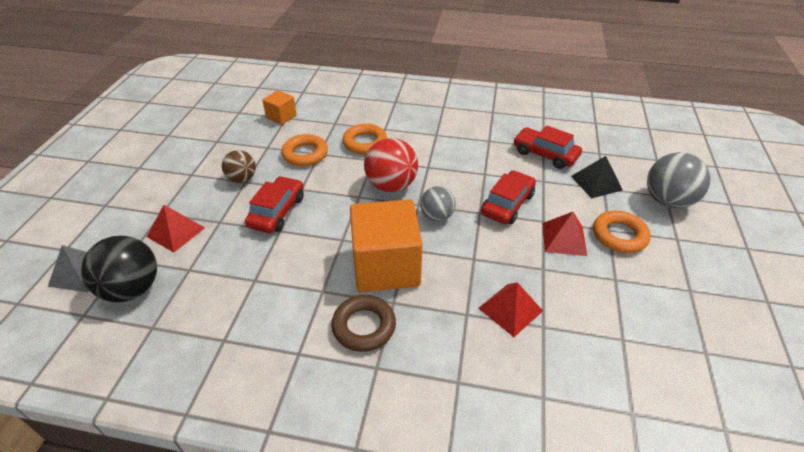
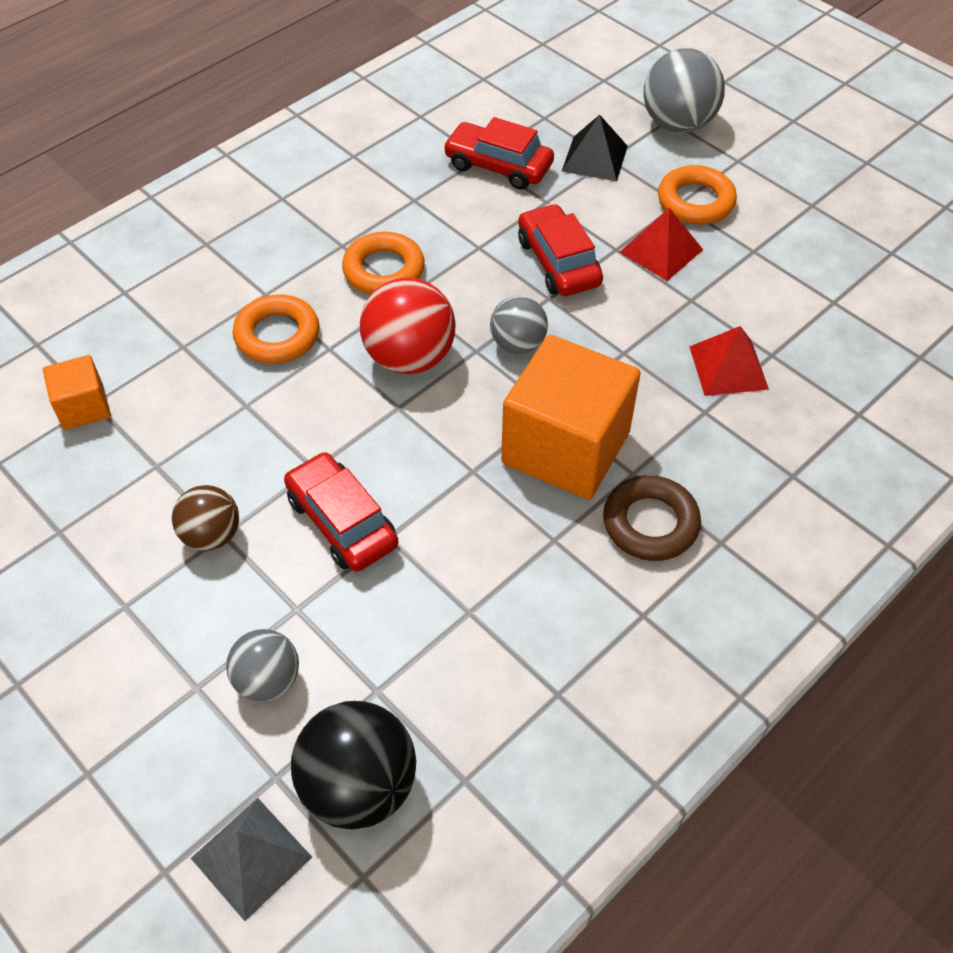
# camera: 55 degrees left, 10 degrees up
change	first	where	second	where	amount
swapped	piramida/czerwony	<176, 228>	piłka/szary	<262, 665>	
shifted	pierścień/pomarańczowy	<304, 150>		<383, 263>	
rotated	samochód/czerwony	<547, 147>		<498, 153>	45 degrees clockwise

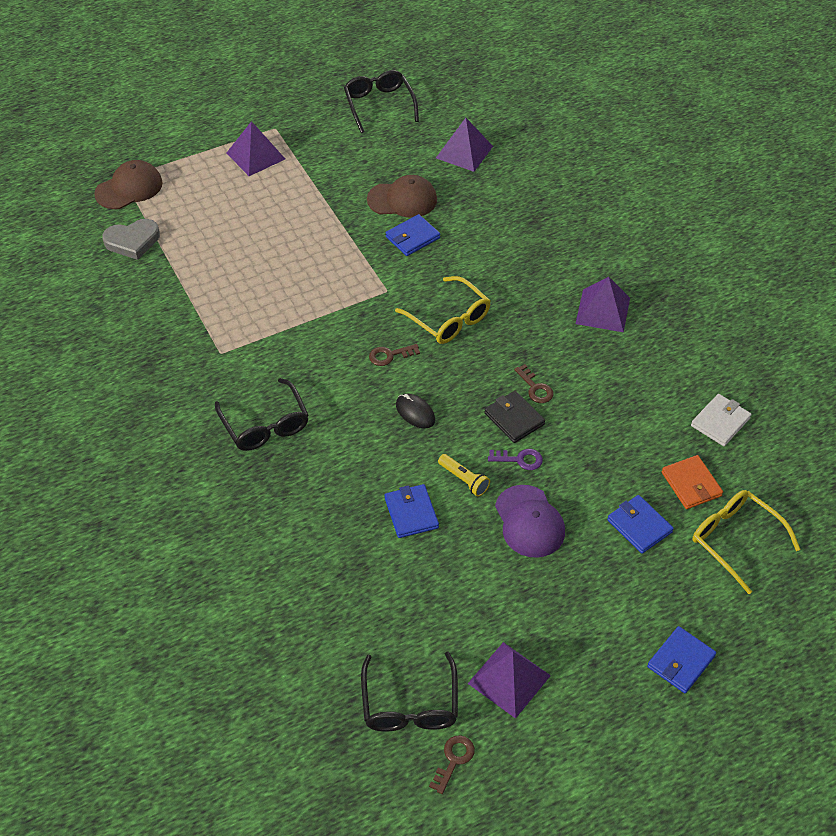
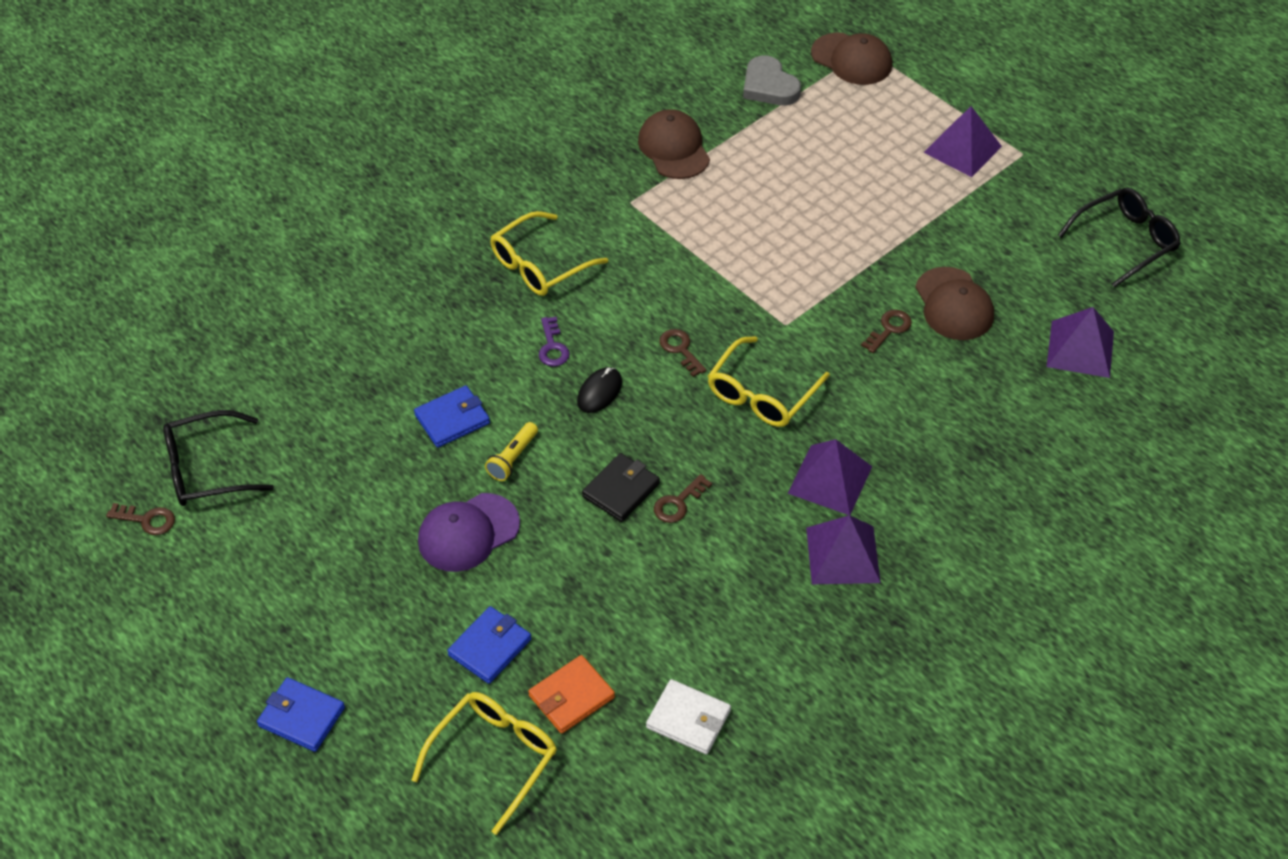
# camera: 75 degrees right, 0 degrees up
change	first	where	second	where	amount
repainted	okulary/czarny	<262, 414>	okulary/żółty	<549, 253>	
swapped	portfel/niebieski	<413, 235>	klucz/brązowy	<886, 331>	
shifted	piramida/fioletowy	<509, 680>		<830, 477>	
shifted	klucz/fioletowy	<515, 459>		<554, 342>	
new			czapka/brązowy	<674, 144>	

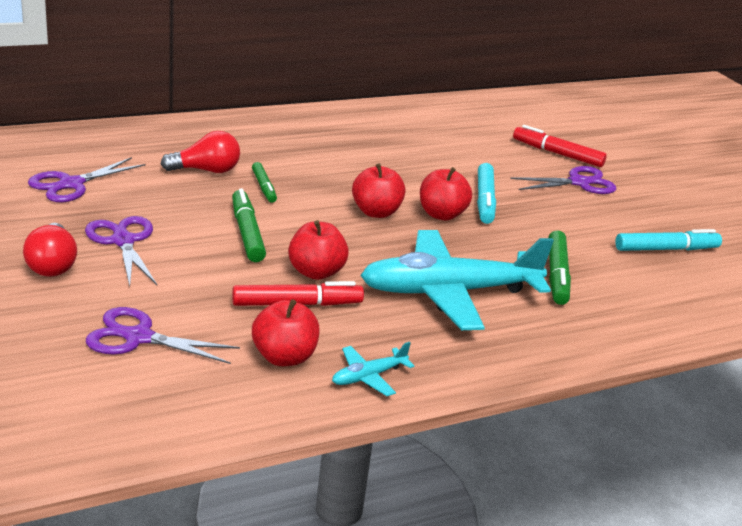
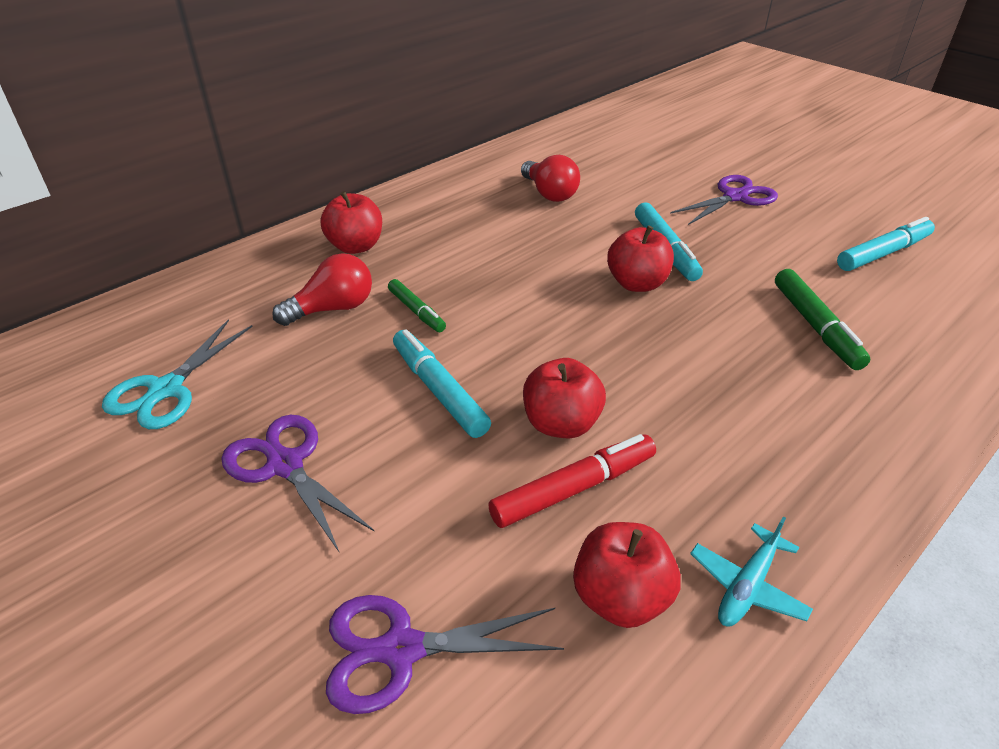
# camera: 15 degrees left, 10 degrees up
change	first	where	second	where	amount
shifted	żarówka/czerwony	<50, 250>		<550, 178>	
repainted	nożyczki/fioletowy	<86, 180>	nożyczki/turkusowy	<177, 374>	
repainted	flamaster/zielony	<249, 225>	flamaster/turkusowy	<442, 383>	
shifted	jabłko/czerwony	<379, 190>		<351, 222>	
gone	samolot/turkusowy	<457, 280>			
gone	flamaster/czerwony	<560, 146>			

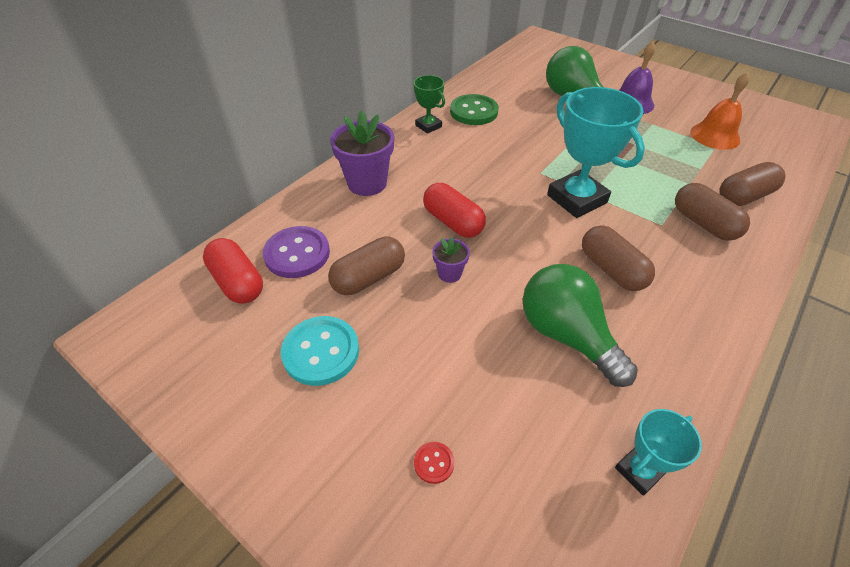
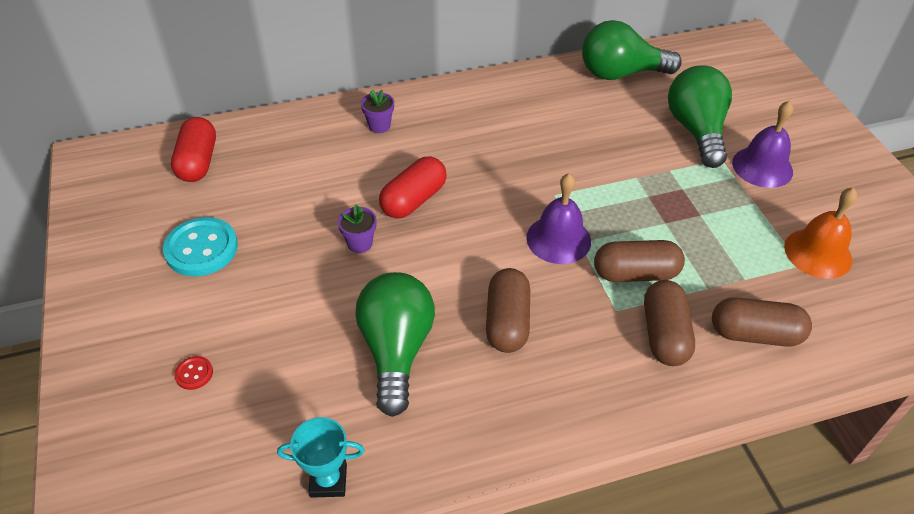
# camera: 35 degrees right, 0 degrees up
change	first	where	second	where	amount
gone	guzik/fioletowy	<296, 252>			
shifted	kapsułka/brązowy	<366, 265>		<639, 261>	
scaled	doniczka/fioletowy	<362, 153>		<377, 111>	x0.51
gone	puchar/zielony	<429, 104>			
rotated	kapsułka/czerwony	<454, 210>		<413, 187>	45 degrees clockwise
gone	guzik/zielony	<474, 109>			
swapped	puchar/turkusowy	<596, 152>	dzwonek/fioletowy	<558, 218>	
new			żarówka/zielony	<632, 50>	

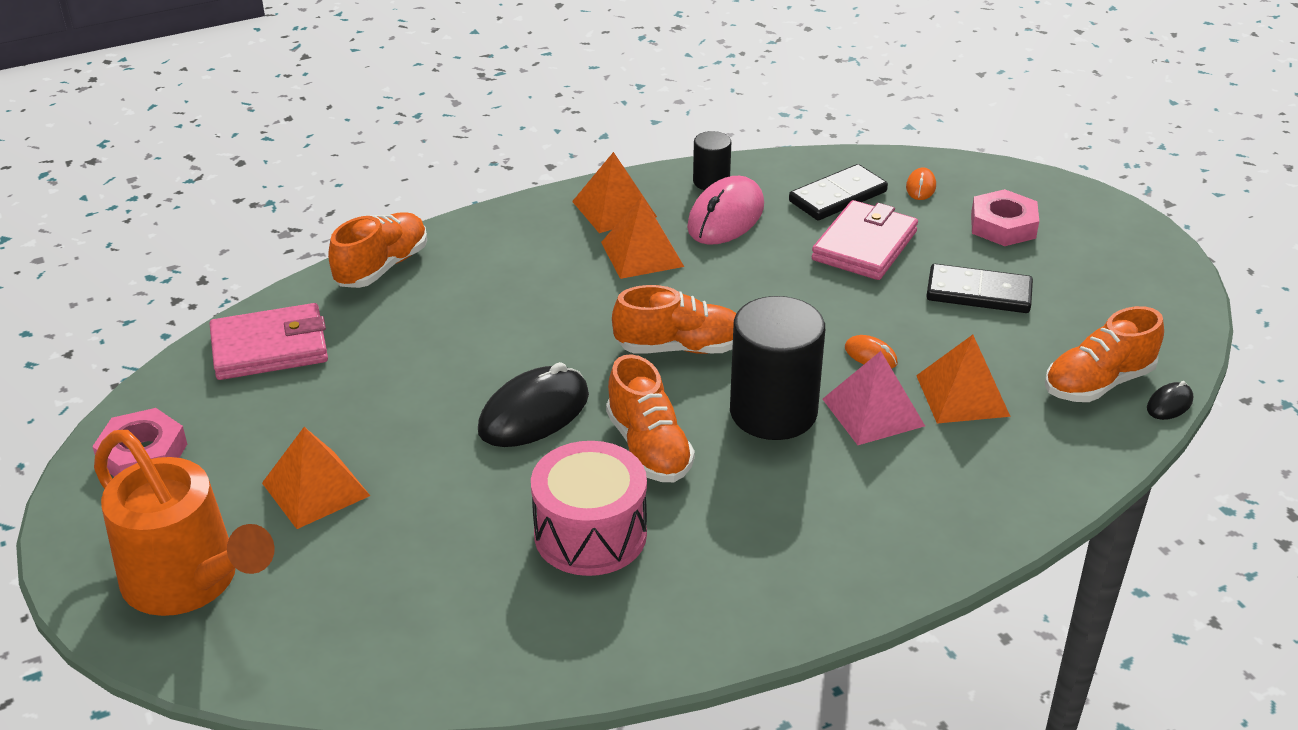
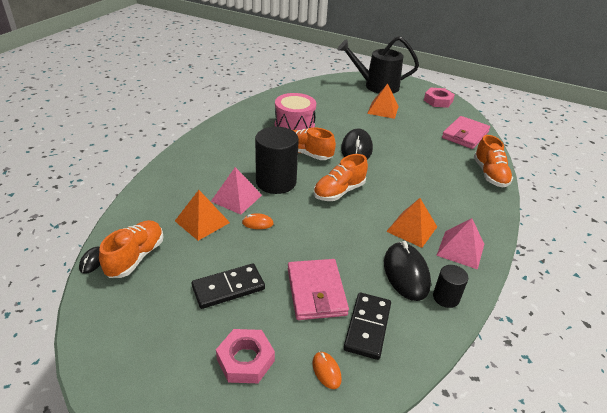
# camera: 140 degrees right, 0 degrees up
change	first	where	second	where	amount
repainted	konewka/pomarańczowy	<184, 523>	konewka/czarny	<378, 65>	
repainted	piramida/pomarańczowy	<614, 192>	piramida/różowy	<460, 244>	
repainted	myszka/różowy	<725, 210>	myszka/czarny	<407, 271>	

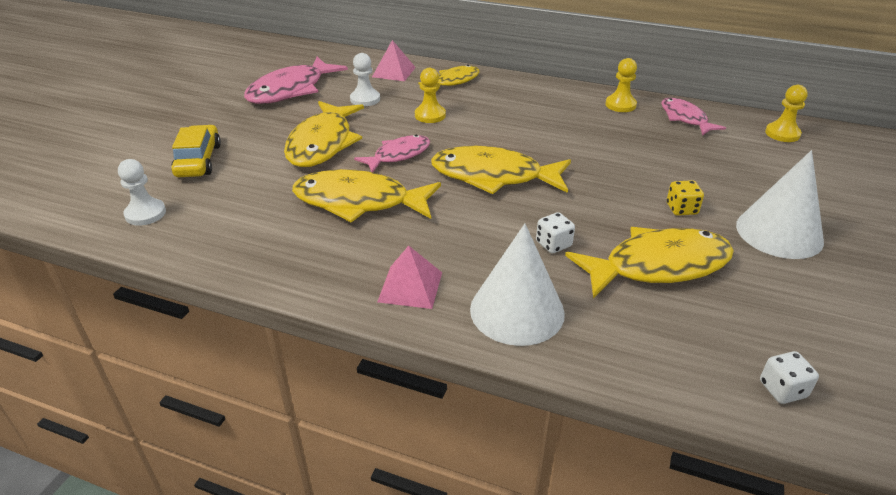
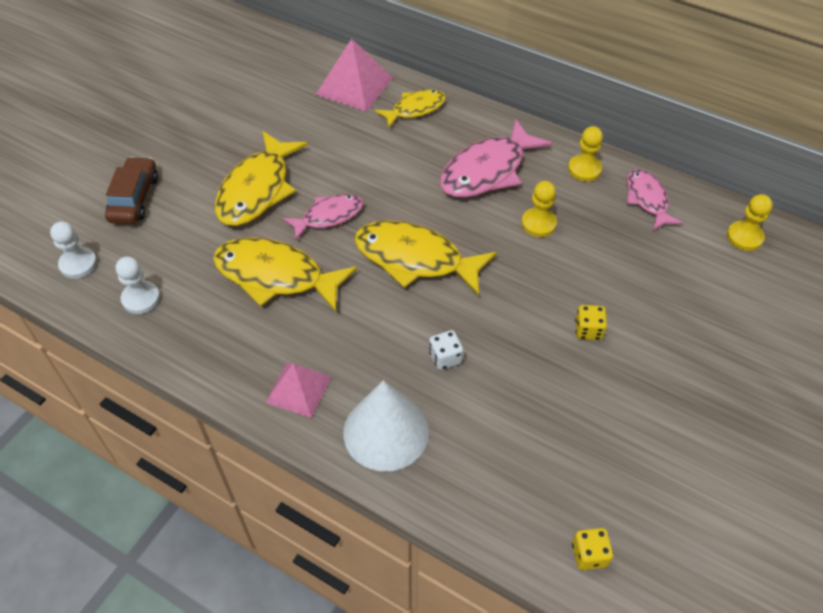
# camera: 10 degrees right, 15 degrees up
change	first	where	second	where	amount
repainted	samochód/żółty	<196, 151>	samochód/brązowy	<131, 190>	
shifted	ryba/różowy	<296, 80>		<496, 158>	
shifted	pionek/biały	<365, 79>		<138, 285>	
scaled	piramida/różowy	<394, 60>		<354, 75>	x1.53
shifted	pionek/żółty	<430, 95>		<539, 209>	
gone	ryba/żółty	<649, 263>			
gone	stożek/biały	<780, 204>			
repainted	kostka do gry/biały	<789, 377>	kostka do gry/żółty	<592, 549>	

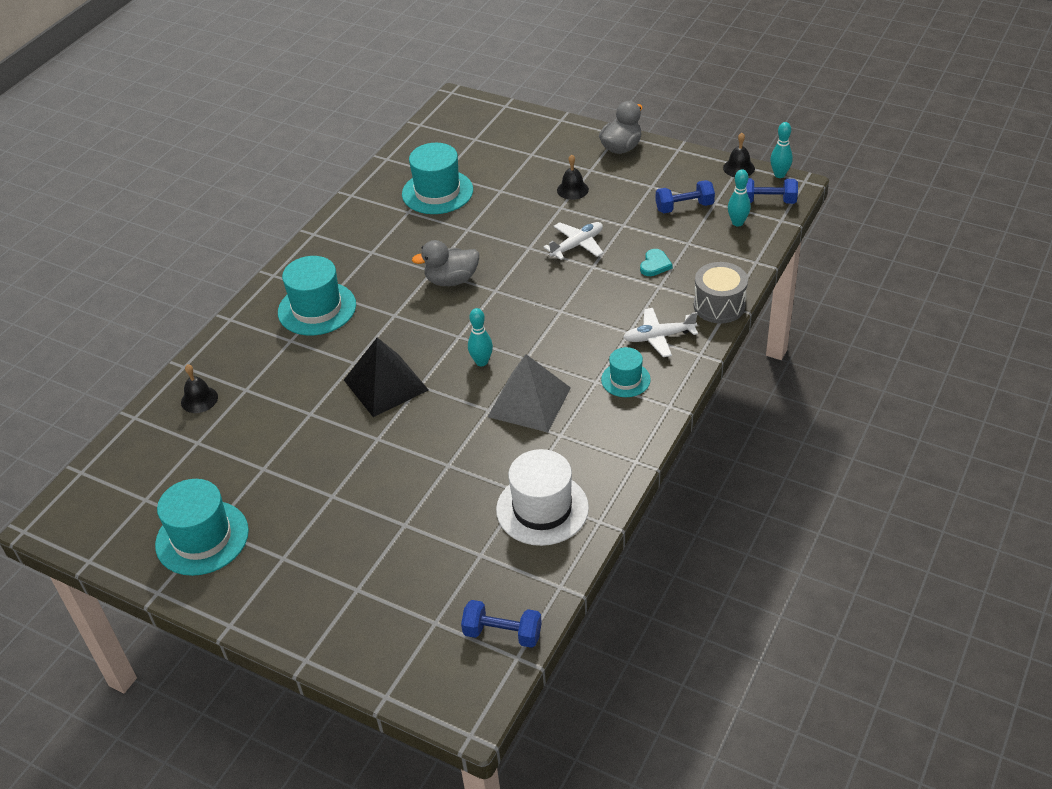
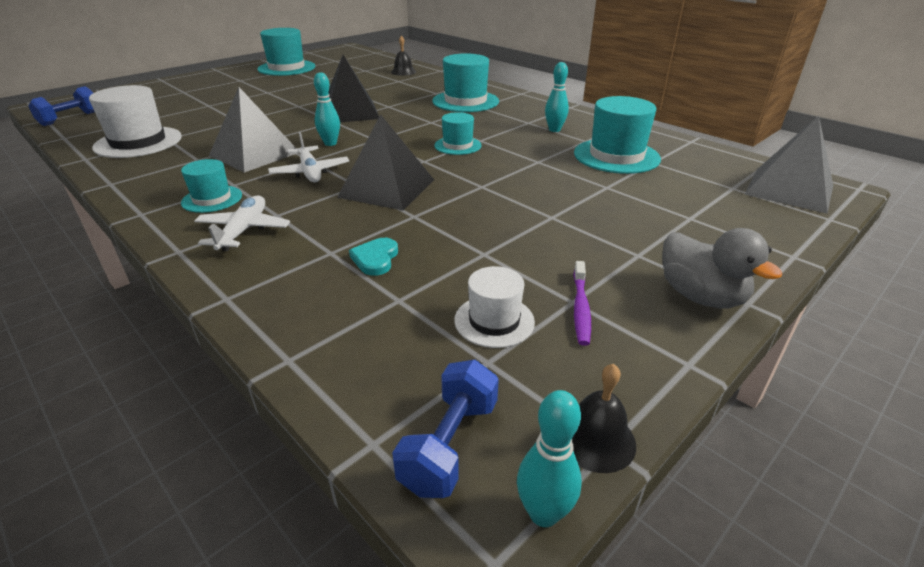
# camera: 105 degrees right, 10 degrees down
change	first	where	second	where	amount
swapped	kaczka/szary	<445, 263>	kapelusz/turkusowy	<458, 133>	
shifted	samolot/biały	<573, 241>		<308, 157>	
gone	dzwonek/czarny	<573, 177>			
rotated	serce/turkusowy	<656, 262>		<373, 257>	60 degrees clockwise
swapped	hantel/niebieski	<685, 196>	kapelusz/biały	<494, 307>	
gone	bęben/szary	<721, 292>			
shifted	kręgiel/turkusowy	<739, 198>		<557, 97>	
new			piramida/czarny	<385, 162>	
new			szczoteczka do zębów/fioletowy	<582, 303>	
new			piramida/szary	<788, 164>	

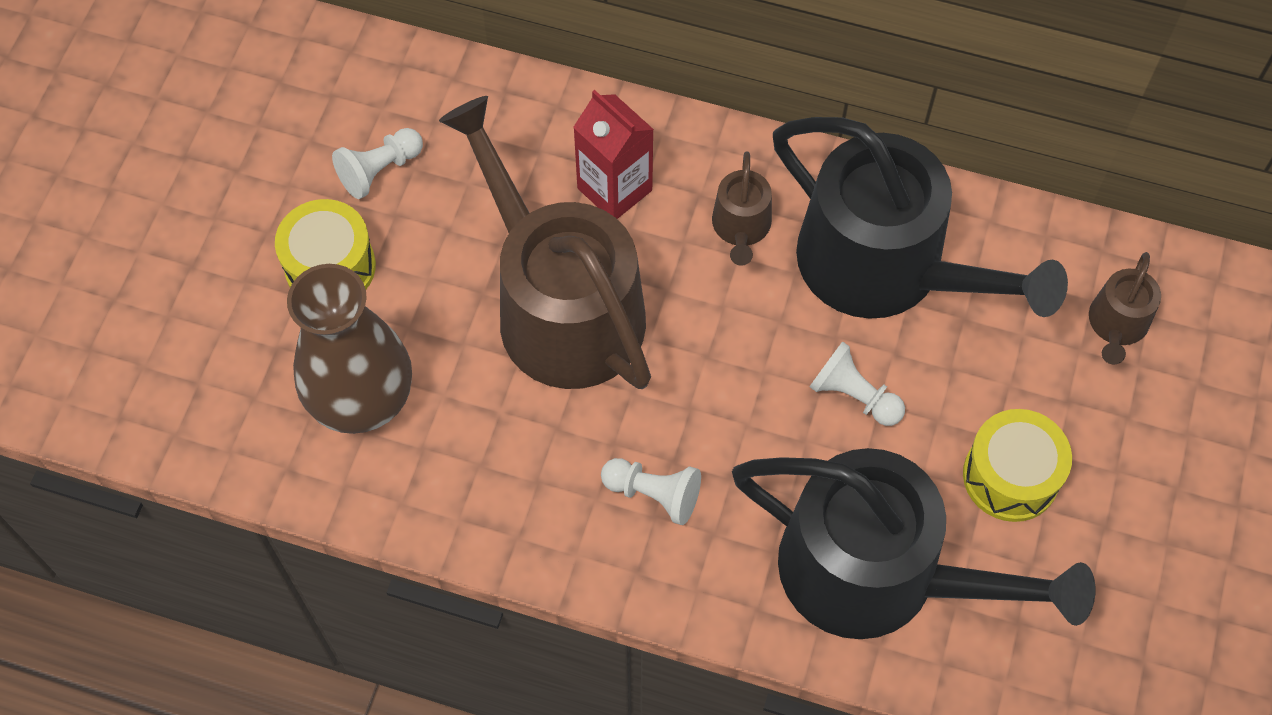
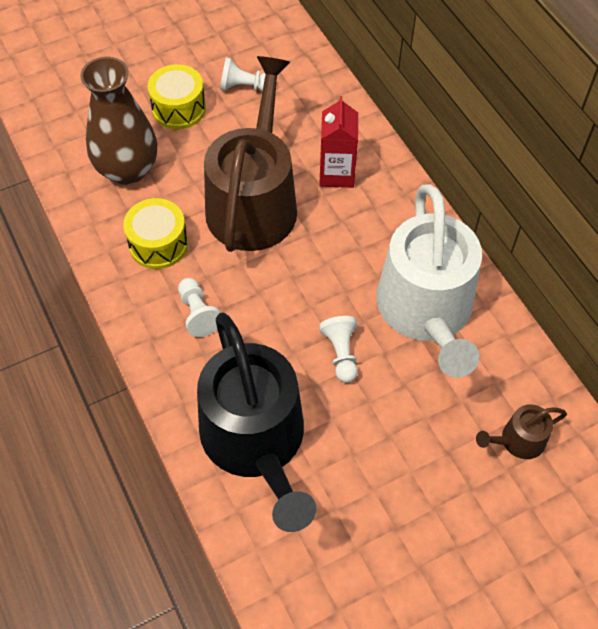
# camera: 45 degrees right, 5 degrees down
change	first	where	second	where	amount
gone	konewka/brązowy	<742, 208>			
repainted	konewka/czarny	<920, 218>	konewka/biały	<429, 281>	
shifted	bęben/żółty	<1017, 465>		<155, 233>	

